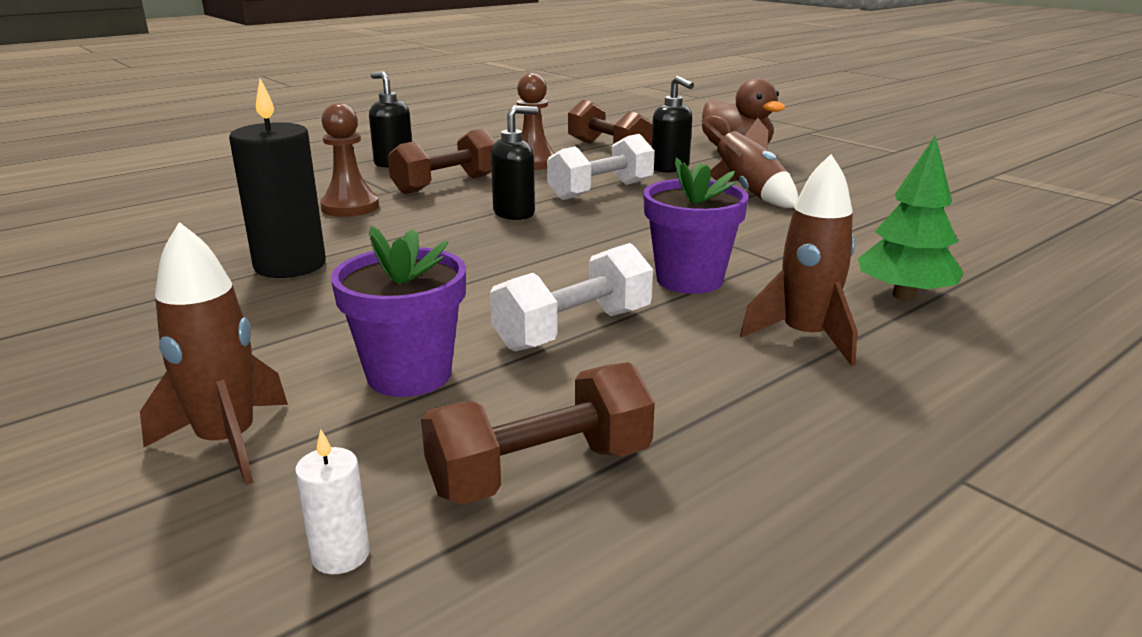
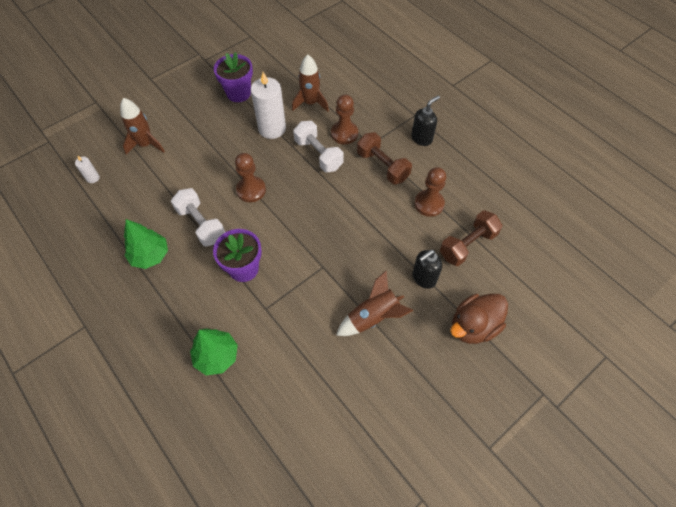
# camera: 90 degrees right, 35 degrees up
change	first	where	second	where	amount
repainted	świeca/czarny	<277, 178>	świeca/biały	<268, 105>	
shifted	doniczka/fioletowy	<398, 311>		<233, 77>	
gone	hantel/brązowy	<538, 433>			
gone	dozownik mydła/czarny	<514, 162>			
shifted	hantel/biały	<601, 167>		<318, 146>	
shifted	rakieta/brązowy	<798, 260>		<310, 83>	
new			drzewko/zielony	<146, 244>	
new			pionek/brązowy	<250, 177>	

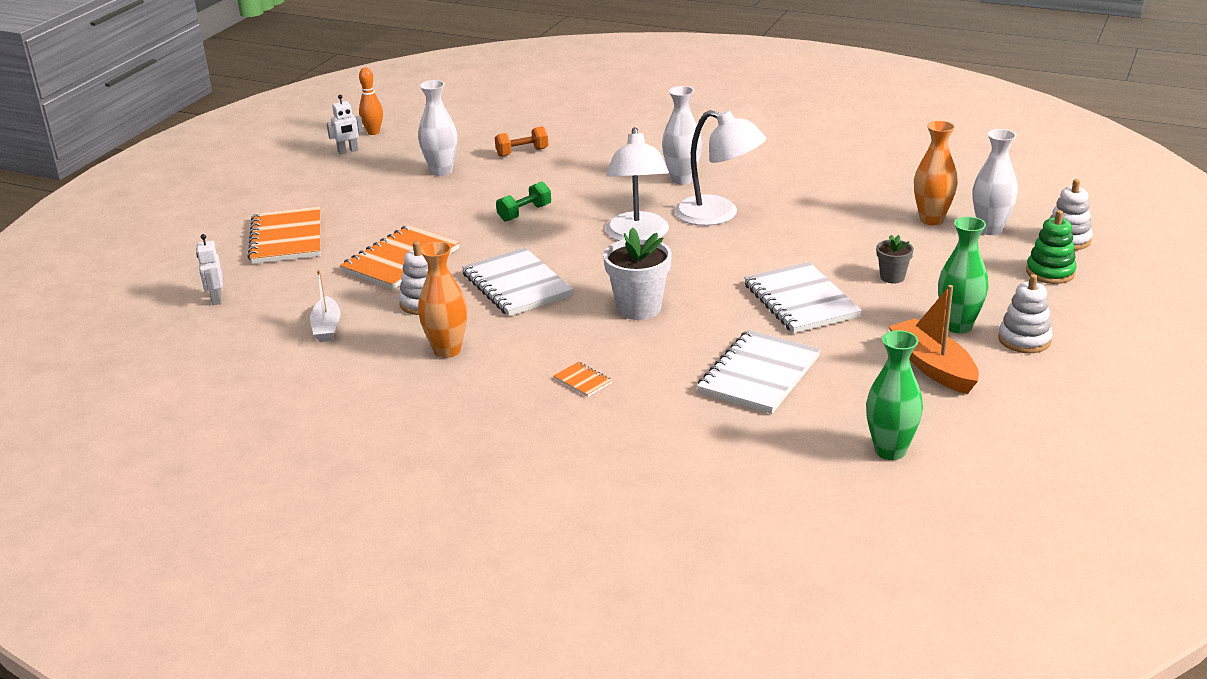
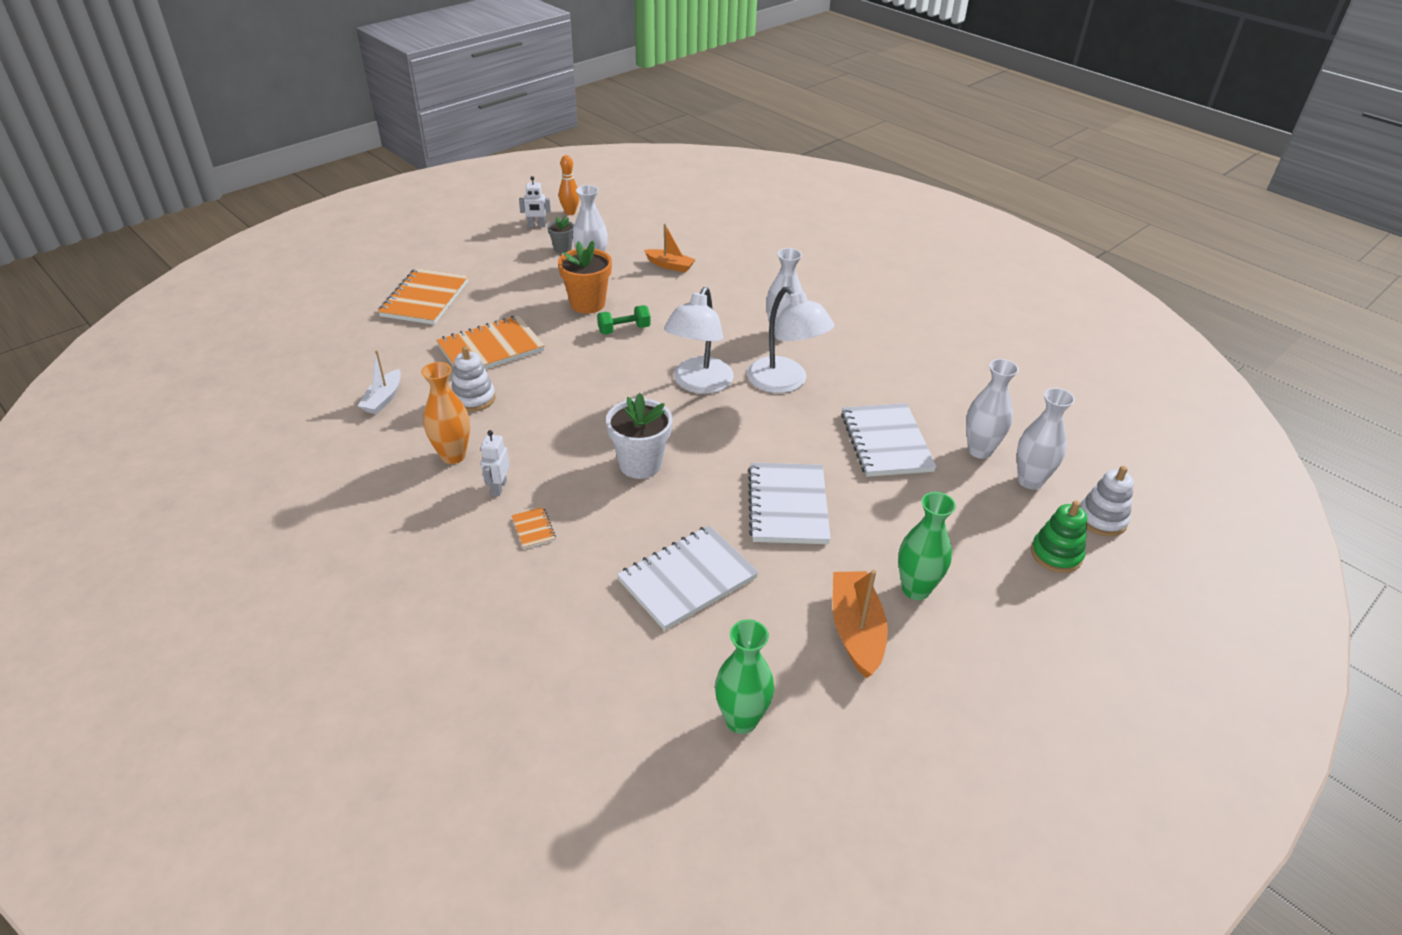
# camera: 20 degrees right, 10 degrees up
change	first	where	second	where	amount
shifted	robot/biały	<209, 269>		<495, 463>	
shifted	zeszyt/biały	<518, 282>		<889, 440>	
swapped	hantel/pomarańczowy	<521, 141>	łódka/pomarańczowy	<670, 248>	
shifted	doniczka/szary	<895, 259>		<560, 235>	
repainted	wazon/pomarańczowy	<936, 173>	wazon/biały	<992, 409>	
gone	zabawka nakładanka/biały	<1025, 313>			
new			doniczka/pomarańczowy	<585, 277>	

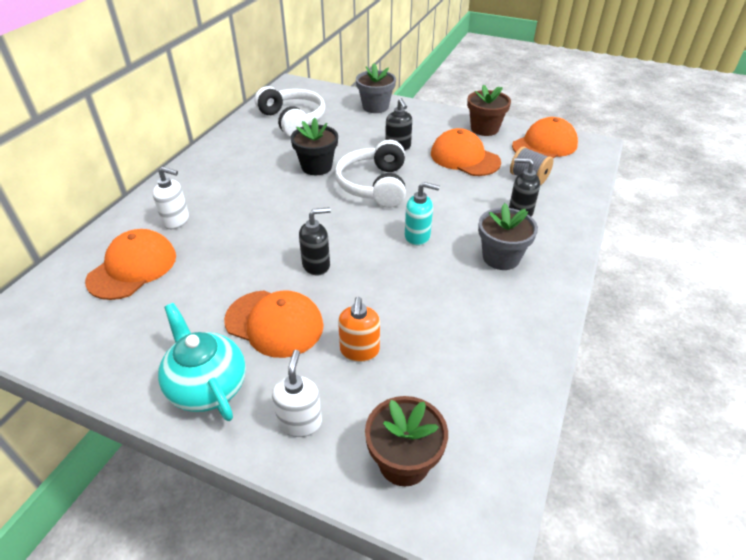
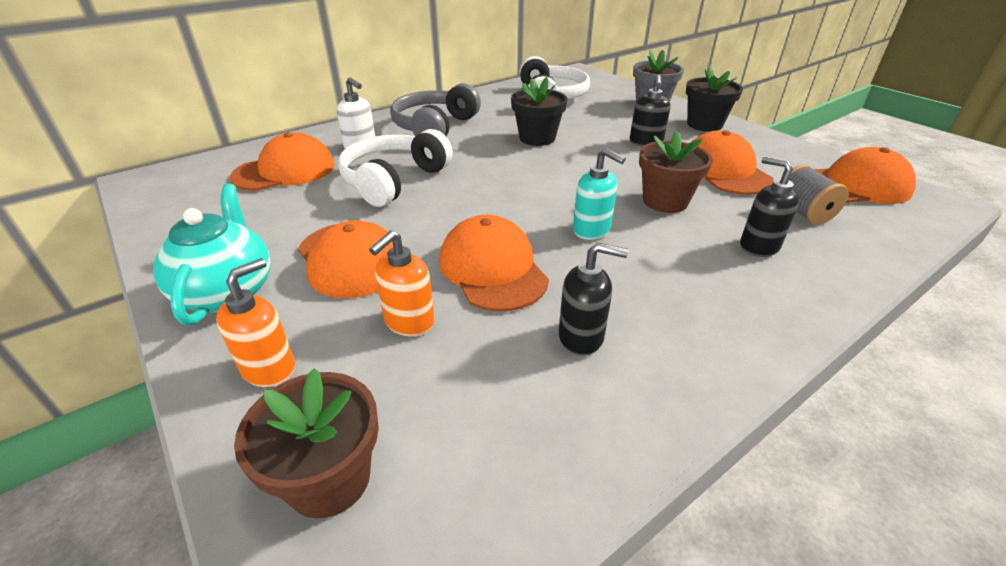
# camera: 30 degrees right, 5 degrees down
change	first	where	second	where	amount
repainted	dozownik mydła/biały	<297, 393>	dozownik mydła/pomarańczowy	<255, 322>	
shifted	dozownik mydła/czarny	<315, 241>		<594, 299>	
shifted	słuchawki/biały	<370, 173>		<395, 168>	
shifted	doniczka/brązowy	<489, 110>		<676, 172>	
gone	doniczka/szary	<508, 236>			
new			słuchawki/szary	<435, 109>	
new			czapka/pomarańczowy	<494, 263>	
new			doniczka/czarny	<714, 99>	

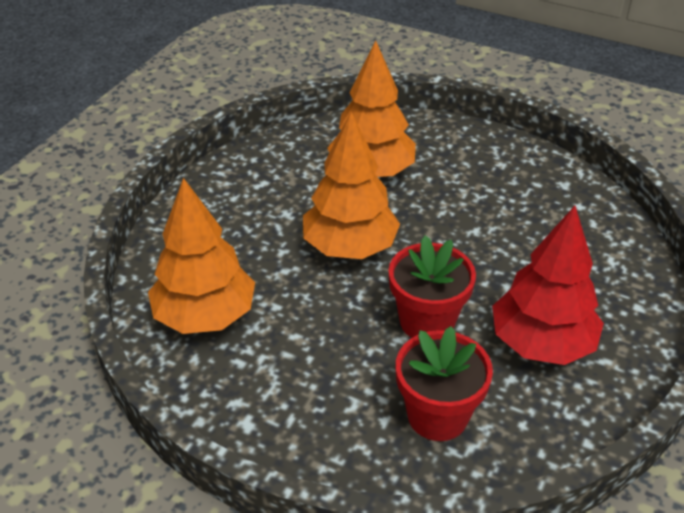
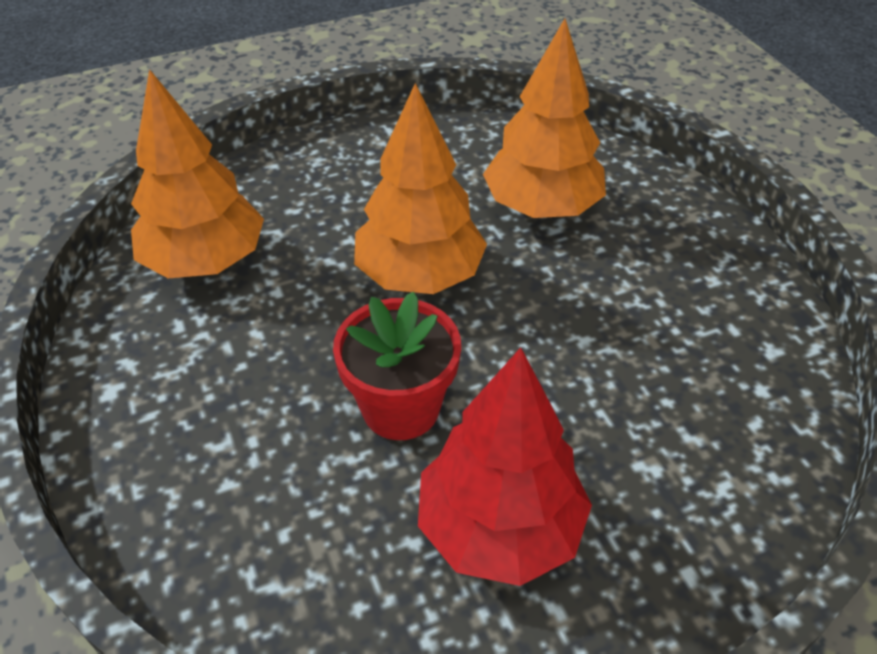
# camera: 40 degrees right, 5 degrees up
change	first	where	second	where	amount
gone	doniczka/czerwony	<444, 383>			

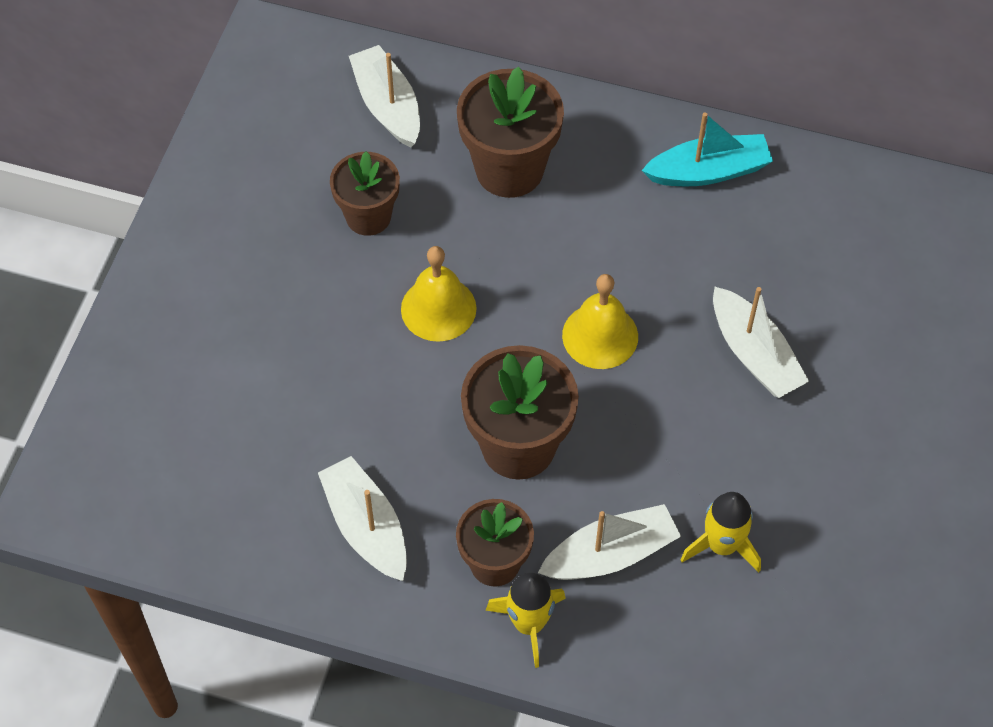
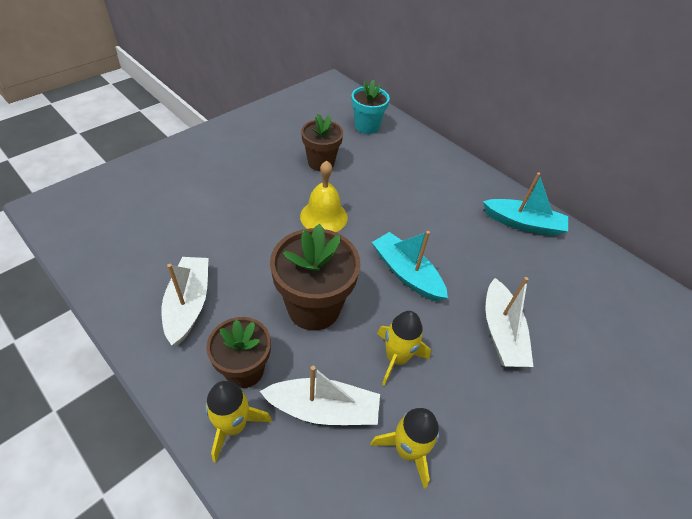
# camera: 25 degrees right, 10 degrees down
change	first	where	second	where	amount
swapped	łódka/biały	<384, 96>	doniczka/turkusowy	<371, 107>	
gone	doniczka/brązowy	<510, 132>			
swapped	dzwonek/żółty	<600, 321>	łódka/turkusowy	<410, 266>	
new			rakieta/żółty	<404, 348>	

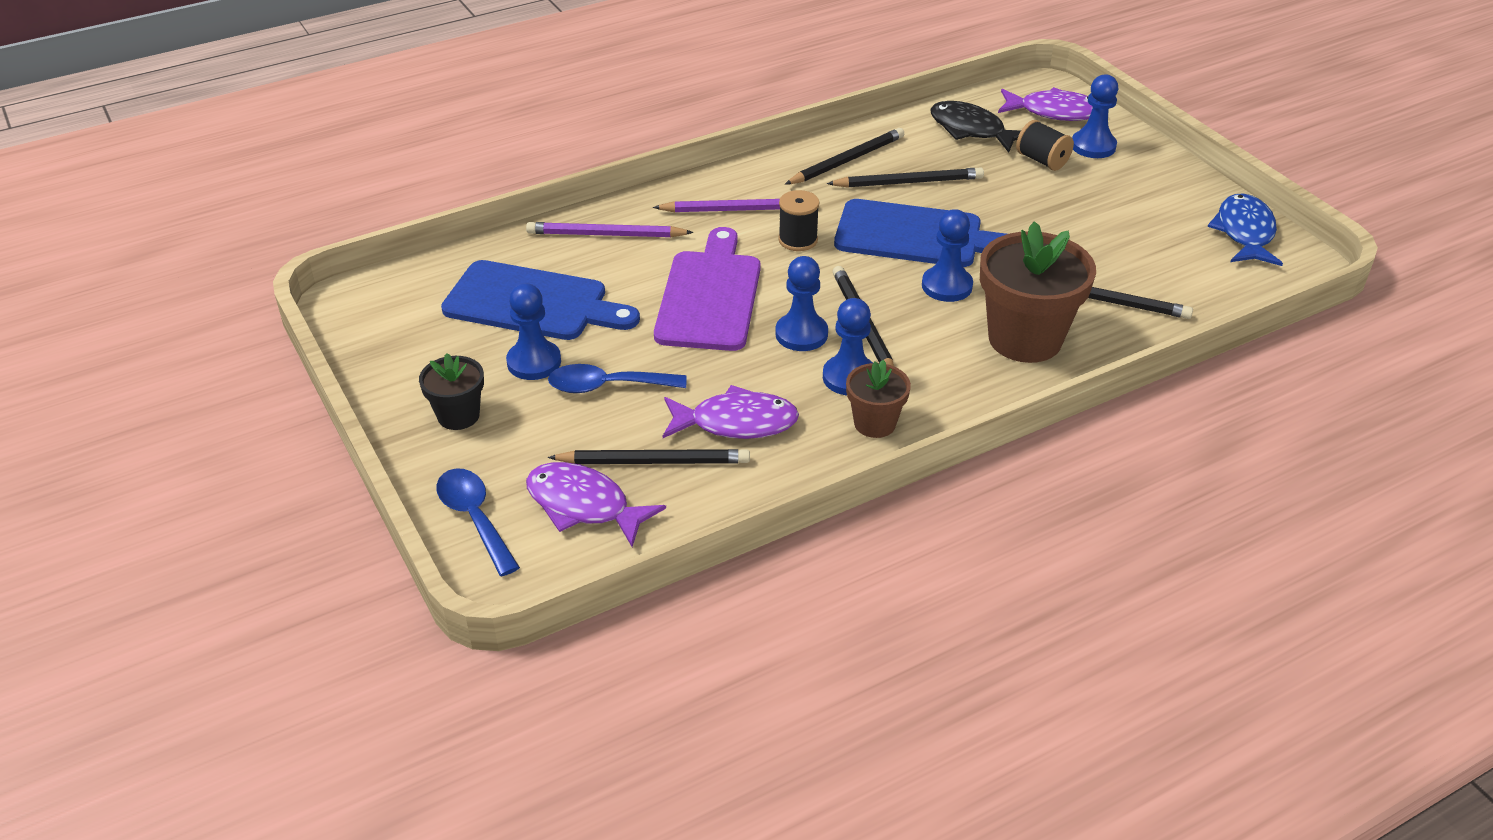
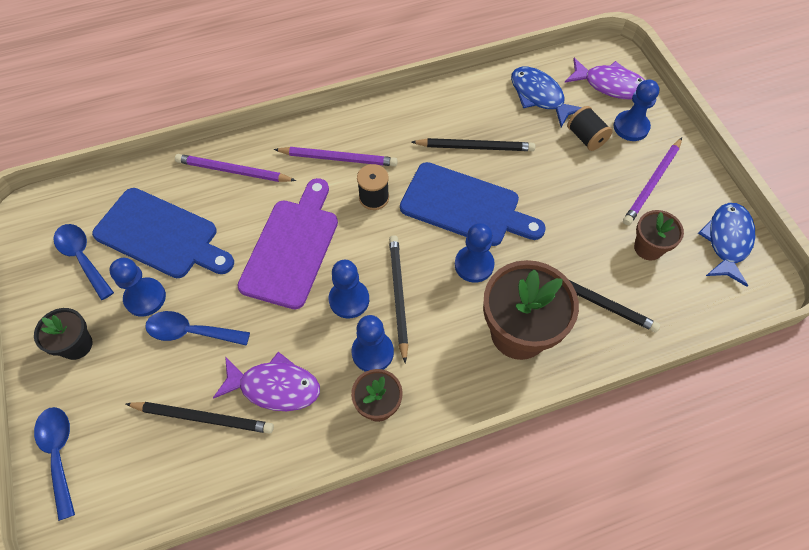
# camera: 10 degrees right, 20 degrees up
change	first	where	second	where	amount
gone	ryba/fioletowy	<596, 504>			
gone	ołówek/czarny	<844, 156>			
repainted	ryba/czarny	<975, 127>	ryba/niebieski	<546, 97>	
new			łyżka/niebieski	<83, 262>	
new			ołówek/fioletowy	<652, 181>	
new			doniczka/brązowy	<659, 235>	

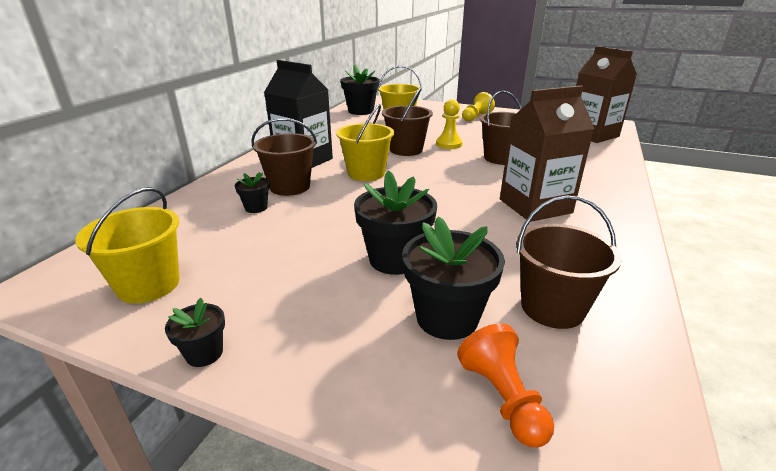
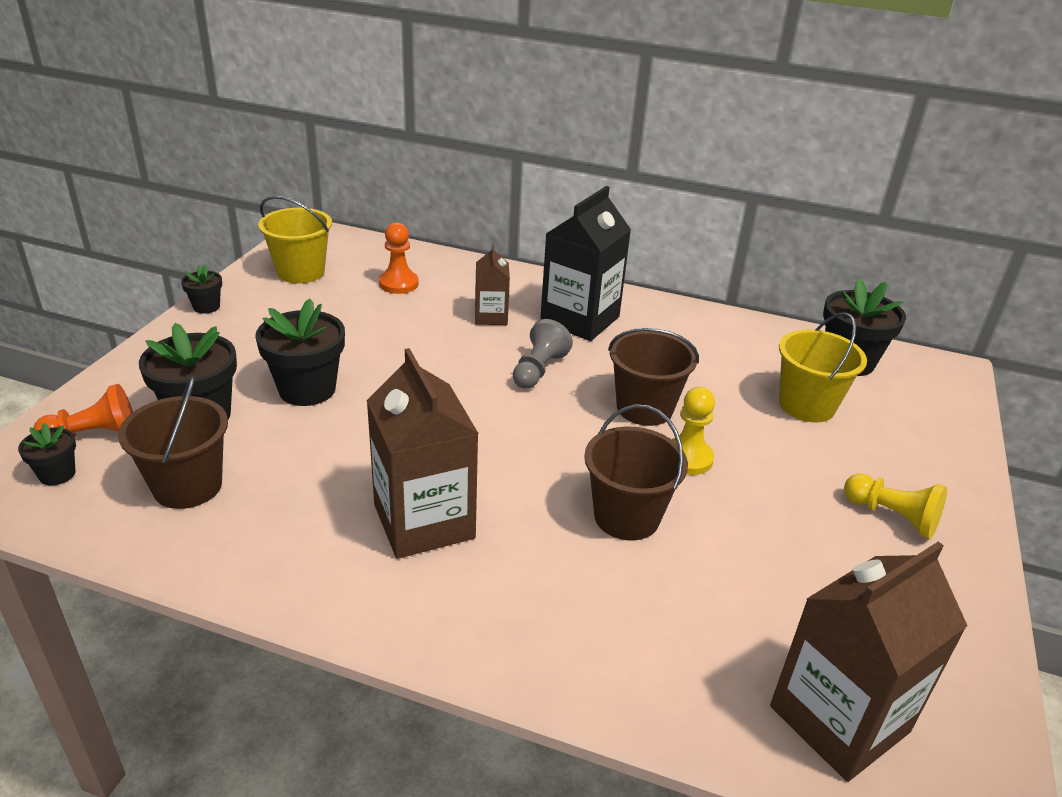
# camera: 85 degrees right, 5 degrees up
change	first	where	second	where	amount
shifted	doniczka/czarny	<252, 192>		<47, 454>	
swapped	wiadro/brązowy	<284, 157>	karton mleka/brązowy	<492, 285>	
swapped	wiadro/żółty	<365, 142>	pionek/szary	<543, 354>	
new			pionek/pomarańczowy	<399, 258>	

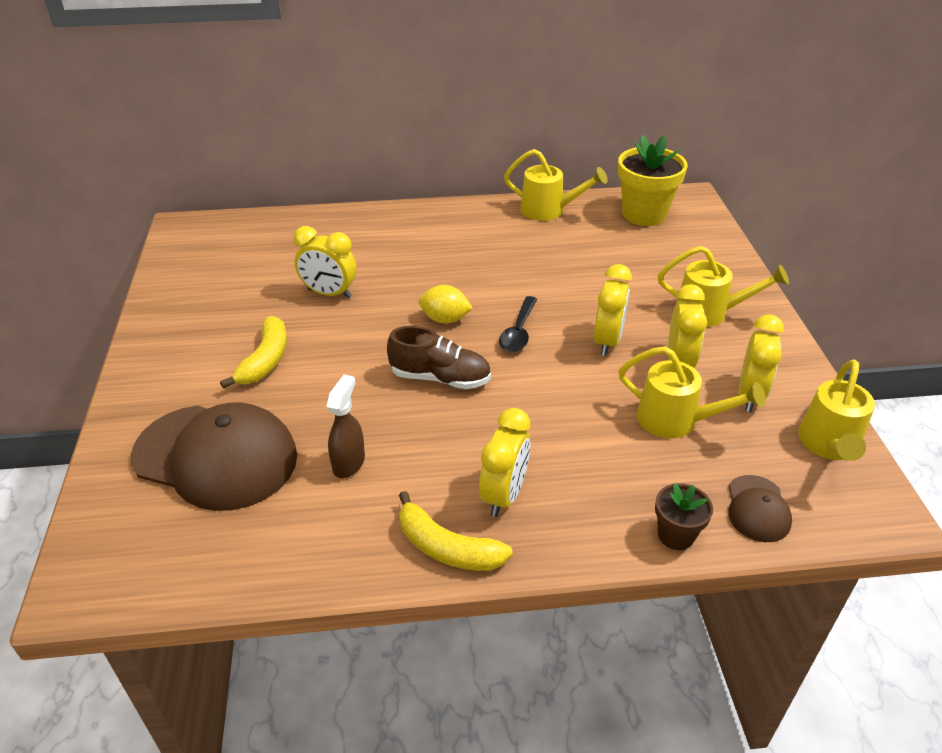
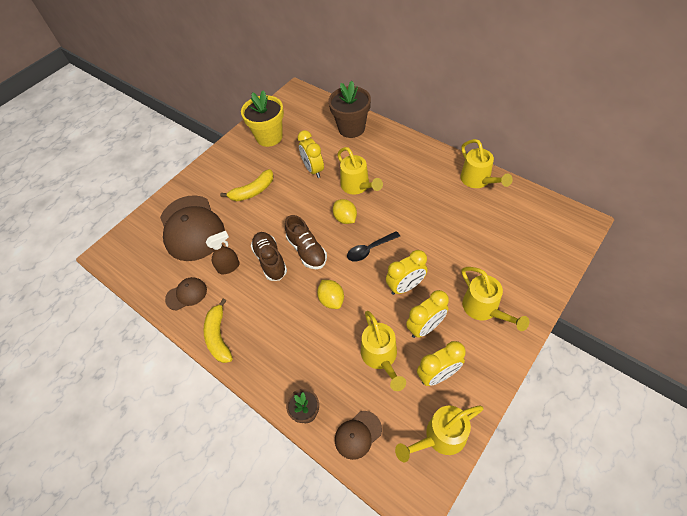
# camera: 50 degrees right, 15 degrees up
change	first	where	second	where	amount
gone	budzik/żółty	<505, 462>			
shifted	doniczka/żółty	<653, 180>		<262, 118>	
new			czapka/brązowy	<186, 294>	
new			but/brązowy	<269, 256>	
new			cytryna/żółty	<330, 294>	
new			doniczka/brązowy	<349, 109>	
new			konewka/żółty	<360, 171>	

